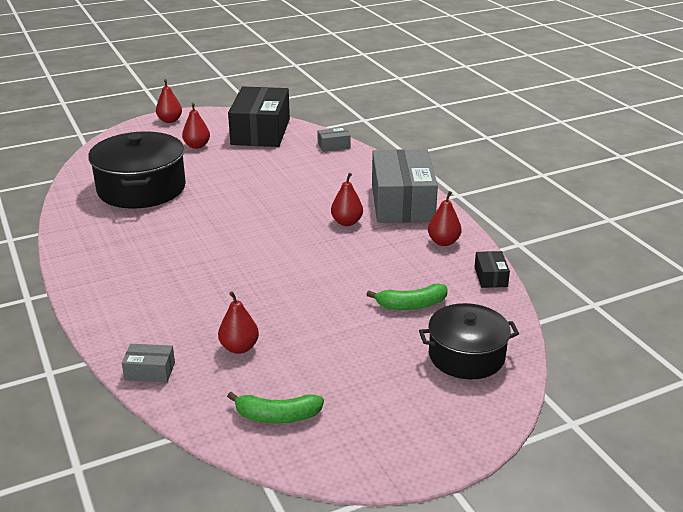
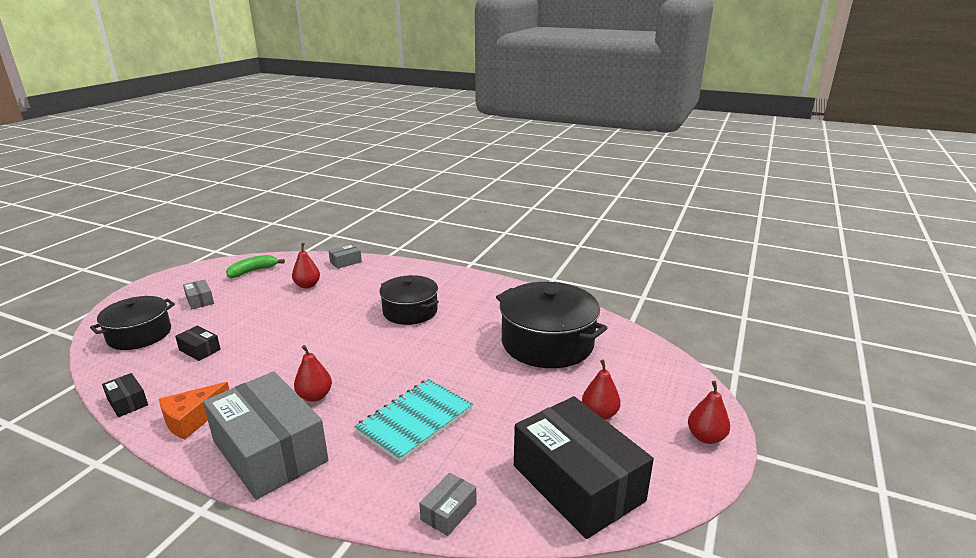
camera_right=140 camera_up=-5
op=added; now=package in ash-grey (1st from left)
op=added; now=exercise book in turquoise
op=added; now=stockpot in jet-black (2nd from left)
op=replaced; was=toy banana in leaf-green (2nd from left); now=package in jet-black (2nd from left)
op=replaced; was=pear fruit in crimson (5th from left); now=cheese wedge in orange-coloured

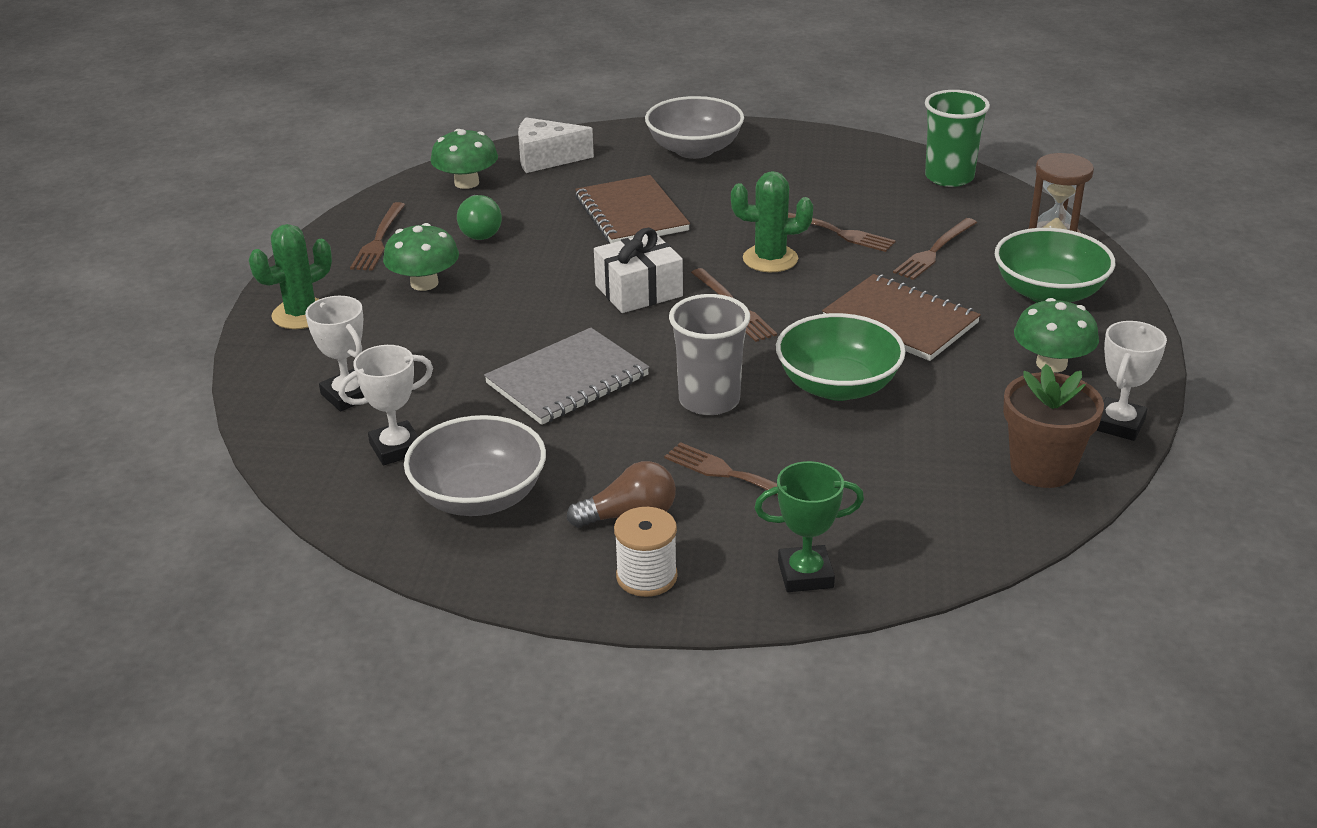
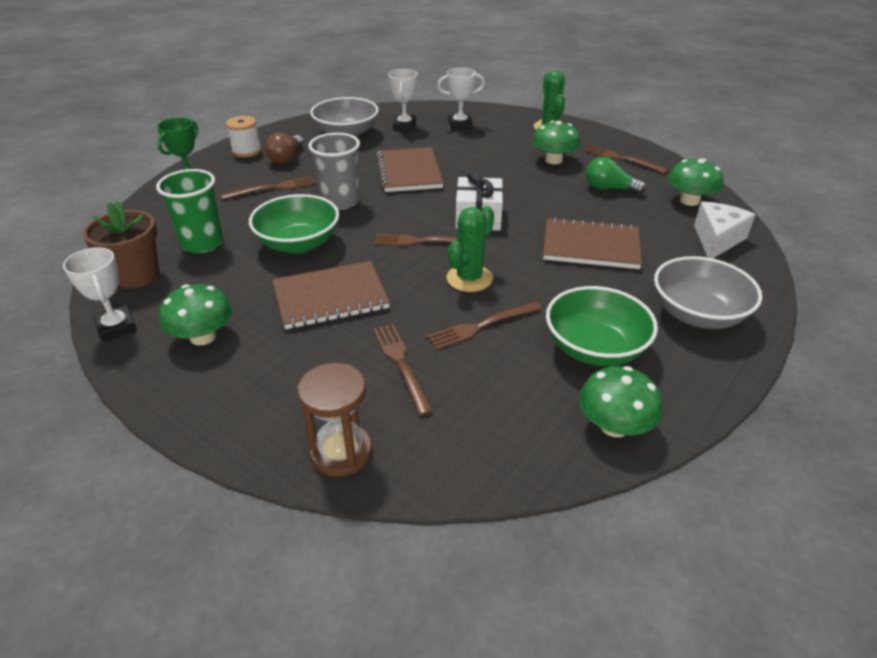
camera_right=120 camera_up=5
op=added; now=mushroom in leaf-green (3rd from left)
op=moved; was=cup in leaf-green
op=moved; was=serving bowl in leaf-green (2nd from left)
op=recoloured; was=exercise book in ash-grey; now=exercise book in dark brown (2nd from left)

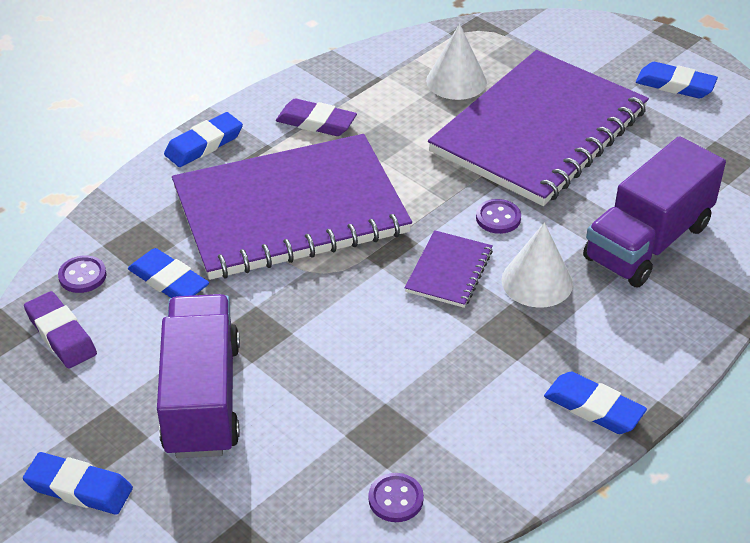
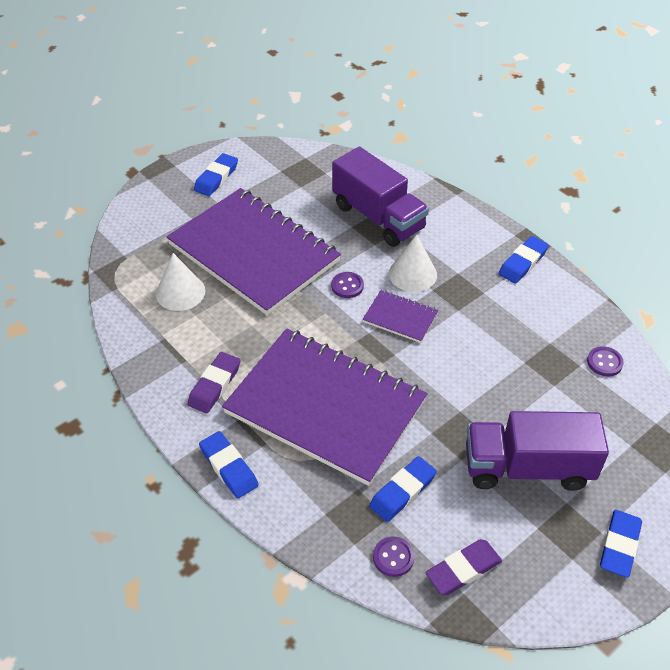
camera_right=-85 camera_up=5
op=turned; was=exercise book in royal purple (1st from left in the first image); clockwise=-45

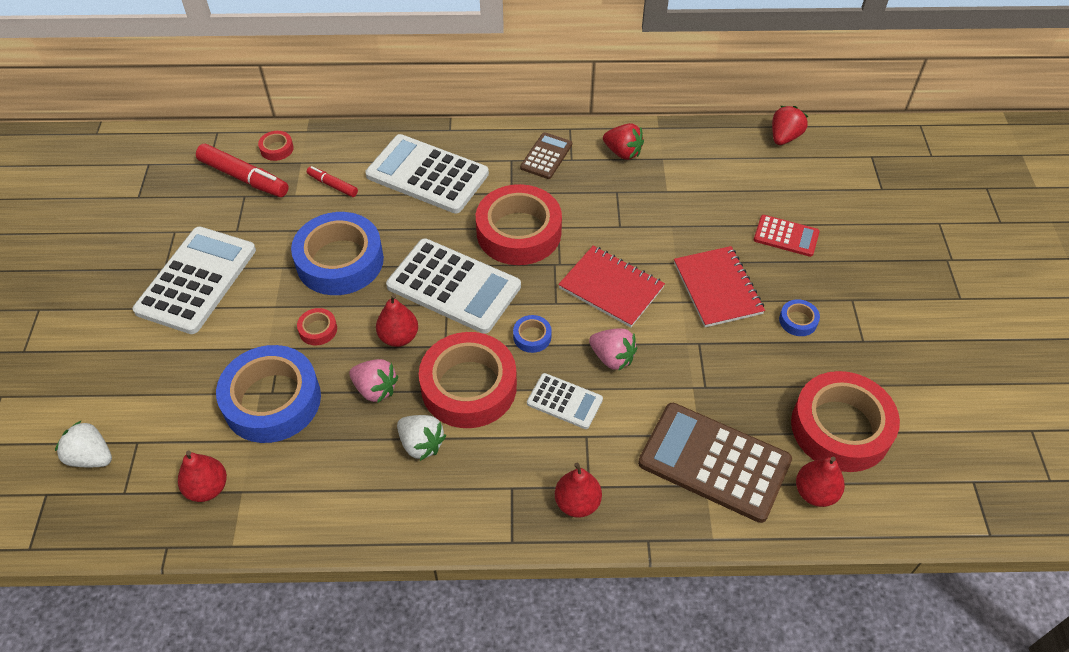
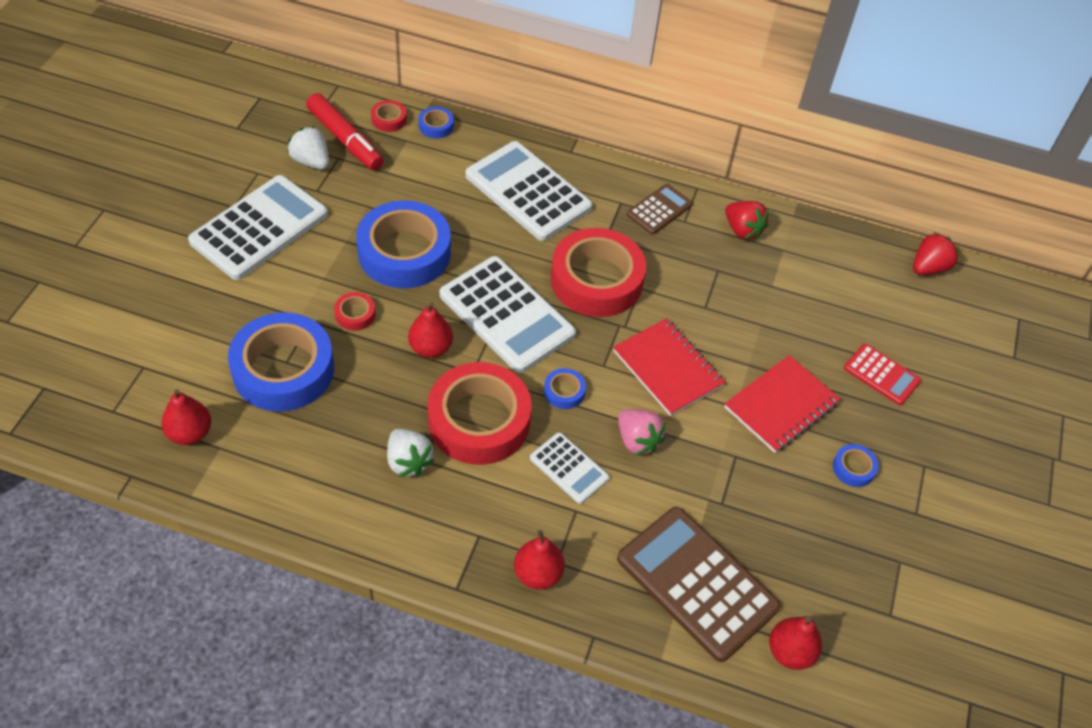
camera_right=15 camera_up=0
op=removed; was=felt pen in crimson (2nd from left)
op=removed; was=strawberry in rose-pink (1st from left)
op=removed; was=sticky tape in crimson (5th from left)
op=added; now=sticky tape in blue (3rd from left)
op=moved; was=strawberry in pure white (1st from left)
op=turned; was=exercise book in crimson (2nd from left); clockwise=45

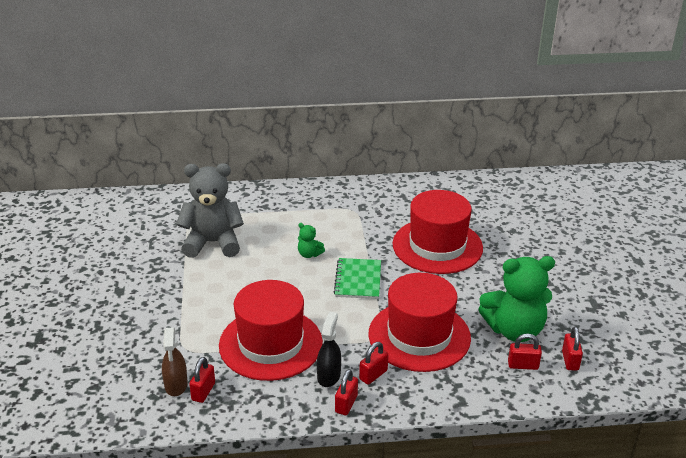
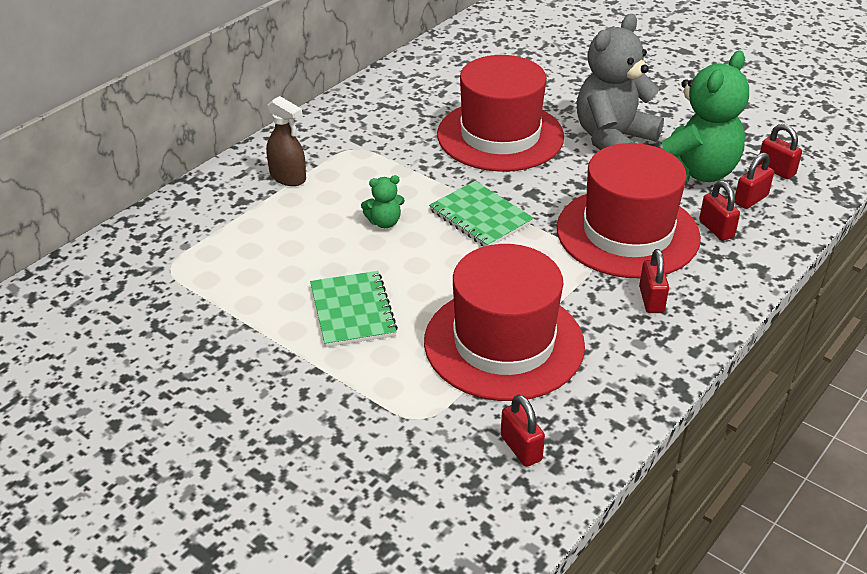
camera_right=-45 camera_up=5
op=removed; was=sprayer in jet-black
op=added; now=exercise book in leaf-green (1st from left)
op=moved; was=sprayer in dark brown
op=moved; was=teddy bear in ash-grey
op=moved; was=small lock in crimson (2nd from left in the first image); now=small lock in crimson (3rd from left)

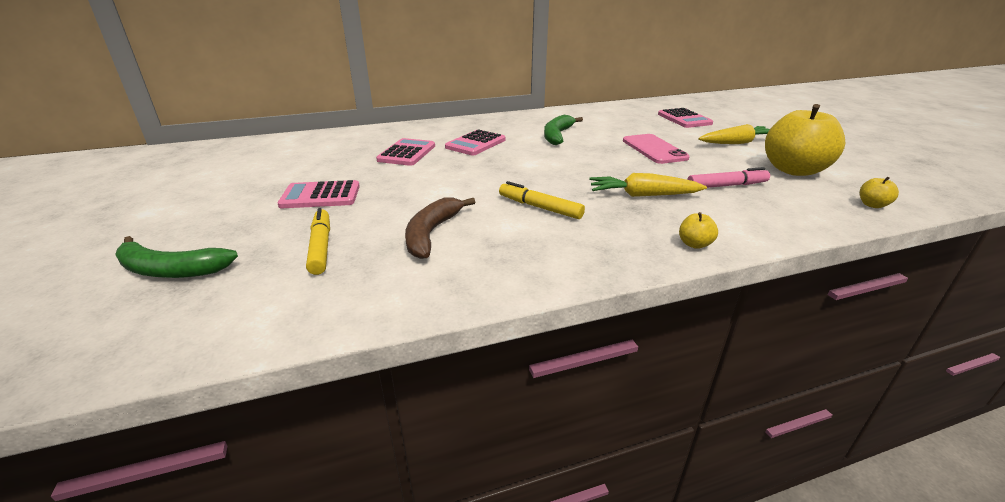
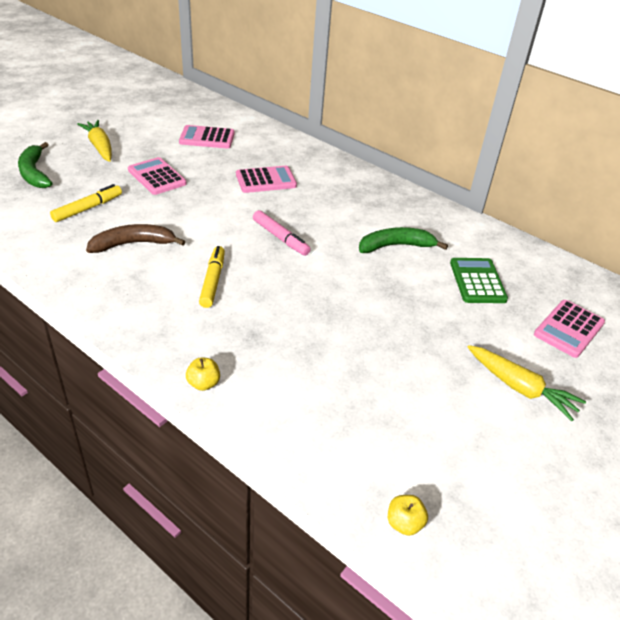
camera_right=55 camera_up=10
op=removed; was=mobile phone in rose-pink
op=removed; was=apple in bright yellow (2nd from left)
op=added; now=adding machine in leaf-green
op=moved; was=adding machine in rose-pink (3rd from left in the first image); now=adding machine in rose-pink (2nd from left)
op=moved; was=toy carrot in bright yellow (1st from left)
op=moved; was=felt pen in rose-pink

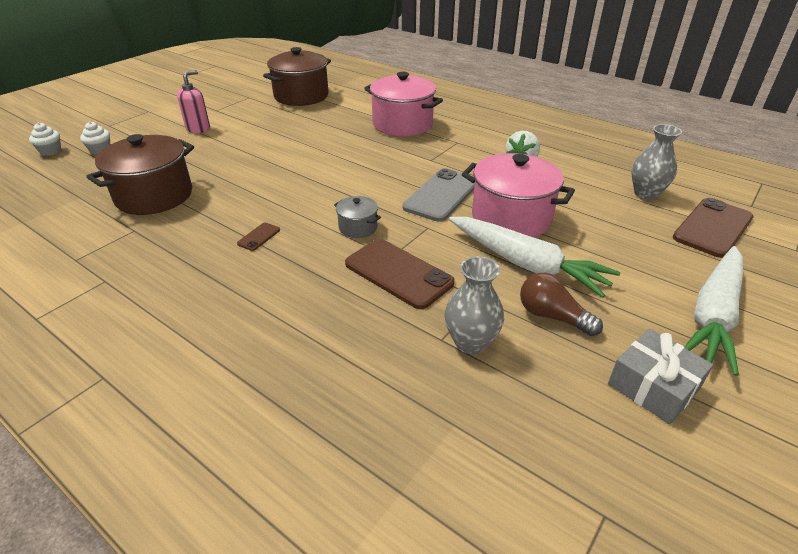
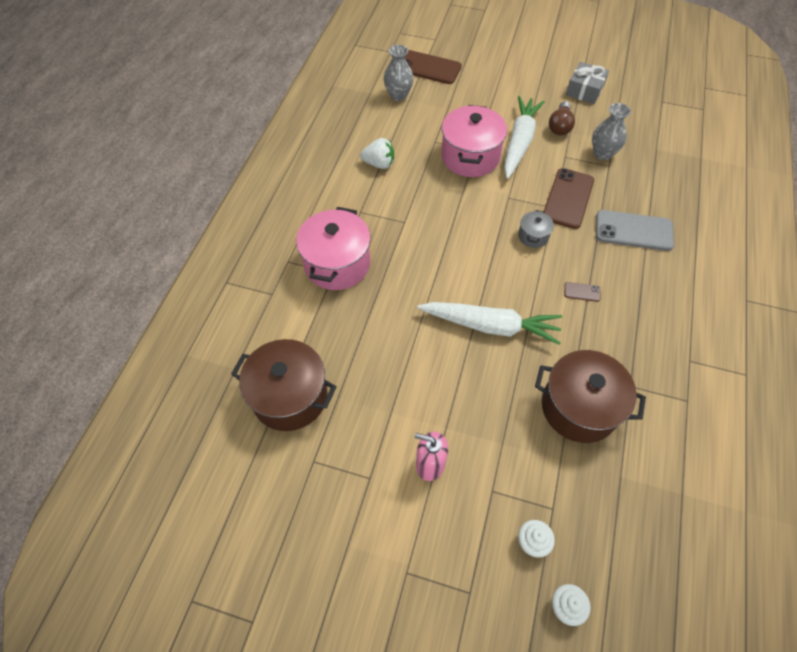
camera_right=-110 camera_up=20
op=moved; was=mobile phone in ash-grey
op=moved; was=toy carrot in pure white (2nd from left in the first image); now=toy carrot in pure white (1st from left)

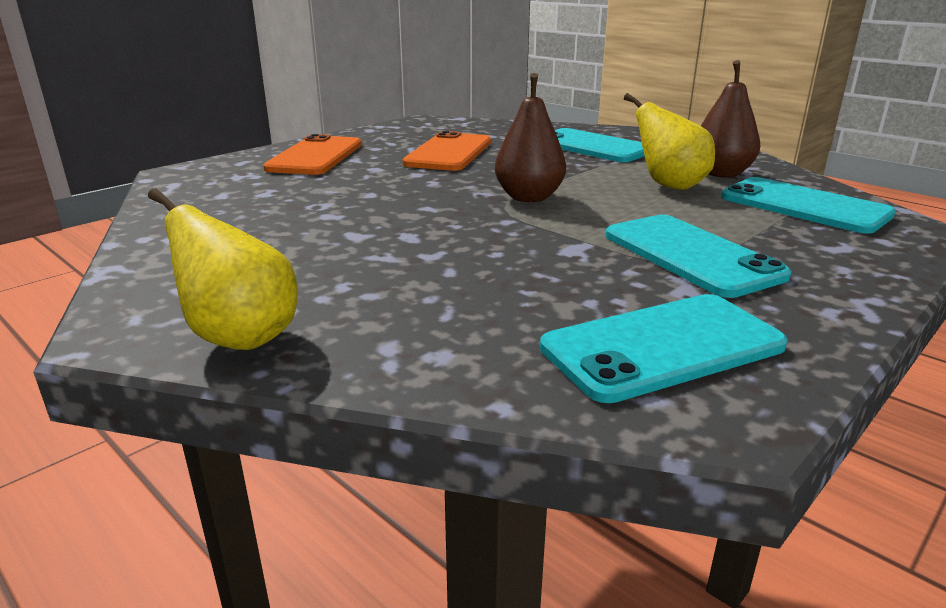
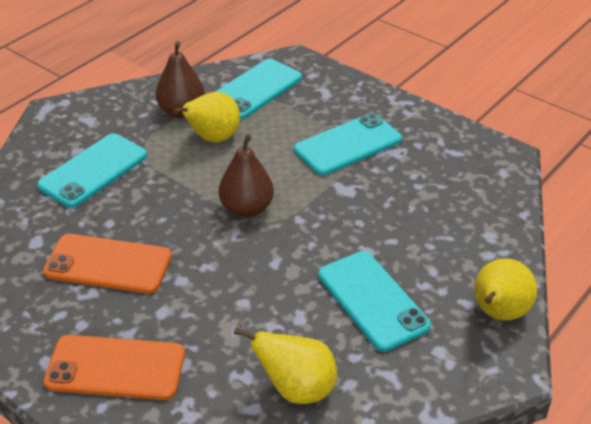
camera_right=-95 camera_up=15
op=added; now=pear fruit in bright yellow (2nd from left)
op=moved; was=mobile phone in turquoise (2nd from left in the first image); now=mobile phone in turquoise (4th from left)

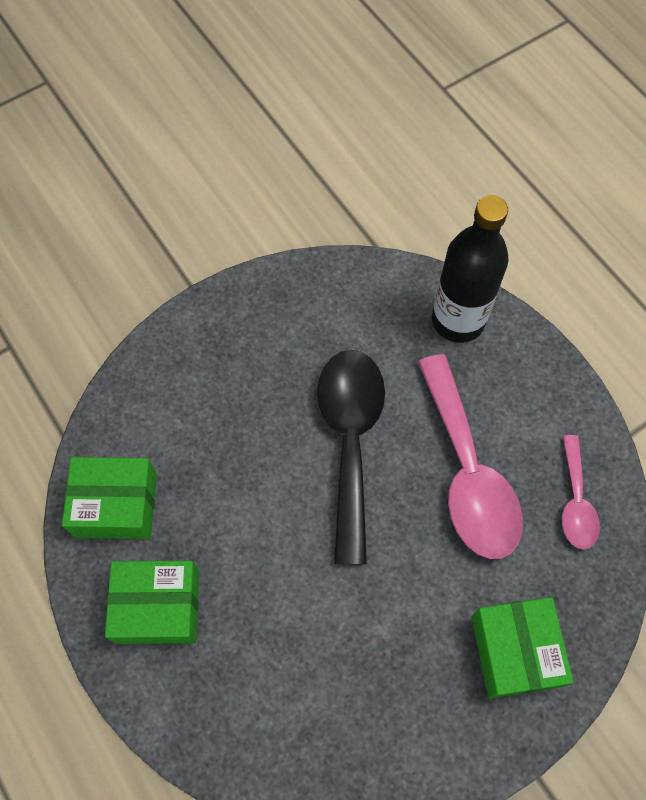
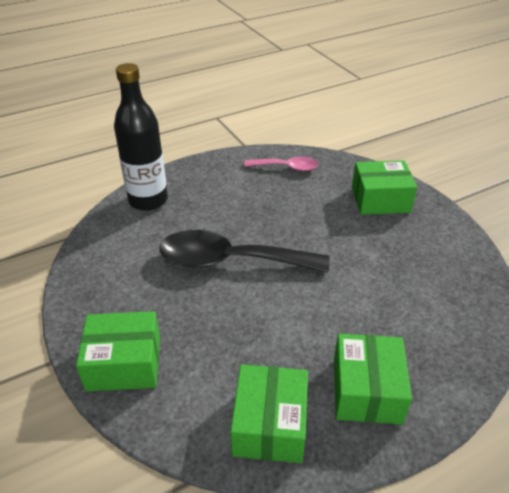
camera_right=-85 camera_up=-25
op=removed; was=spoon in rose-pink (1st from left)
op=added; now=package in leaf-green (1st from left)

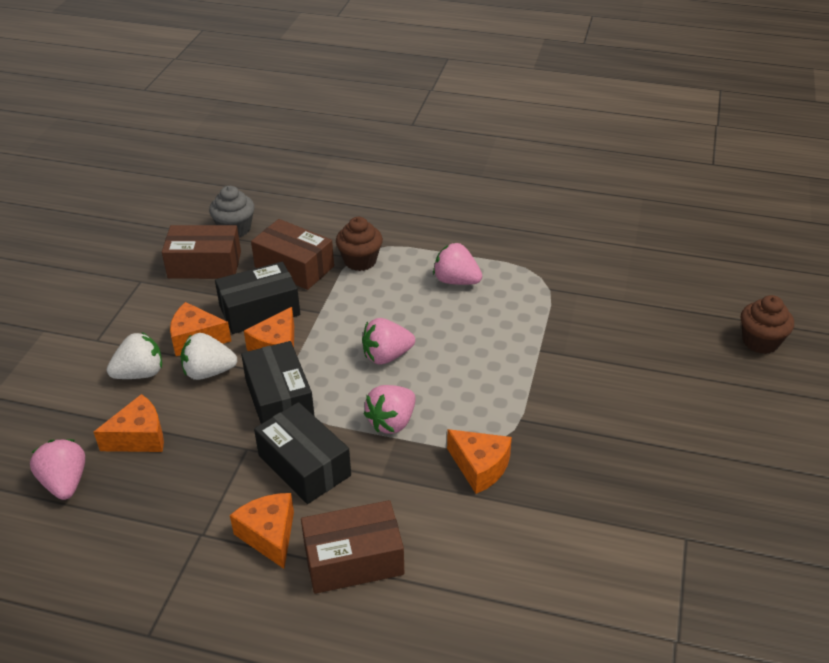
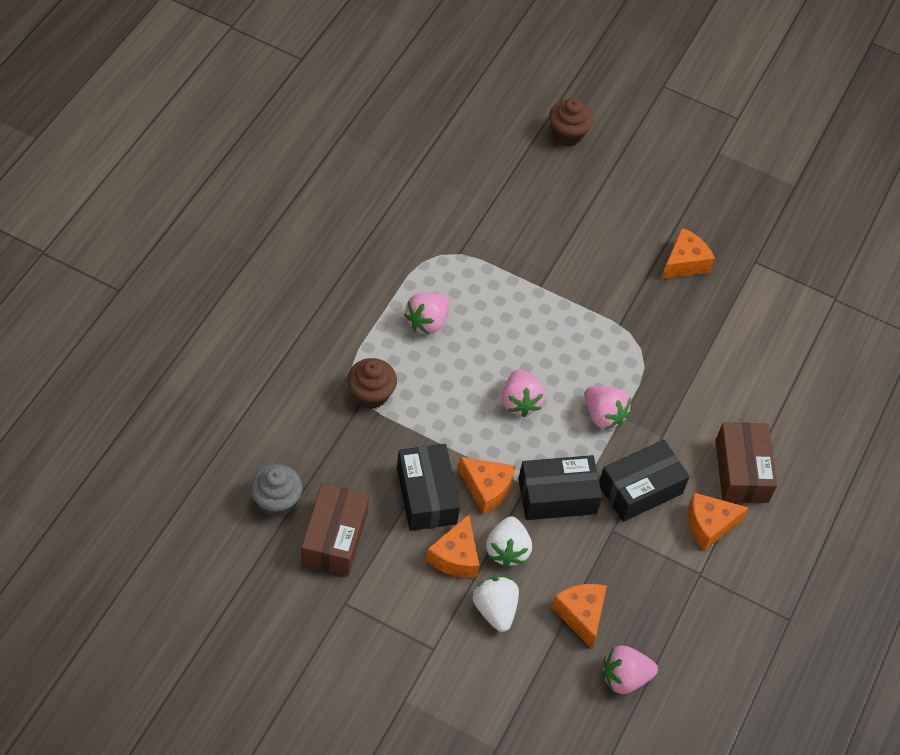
camera_right=-85 camera_up=15
op=removed; was=package in dark brown (2nd from left)
op=moved; was=cheese wedge in orange-coloured (5th from left in the first image); now=cheese wedge in orange-coloured (4th from left)

